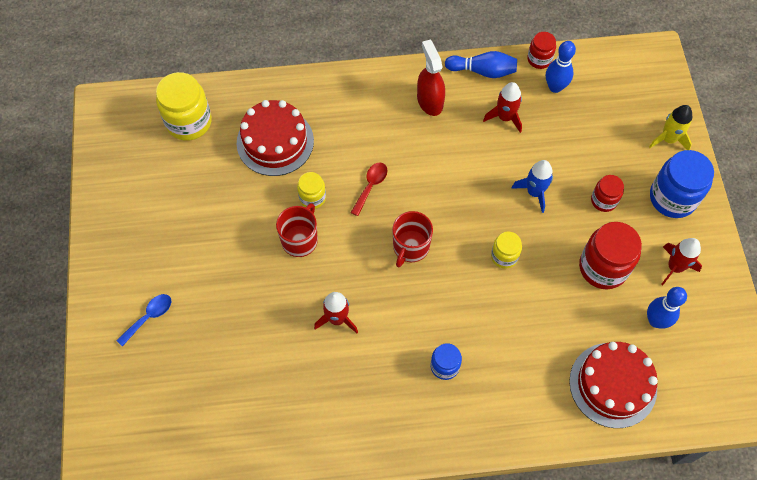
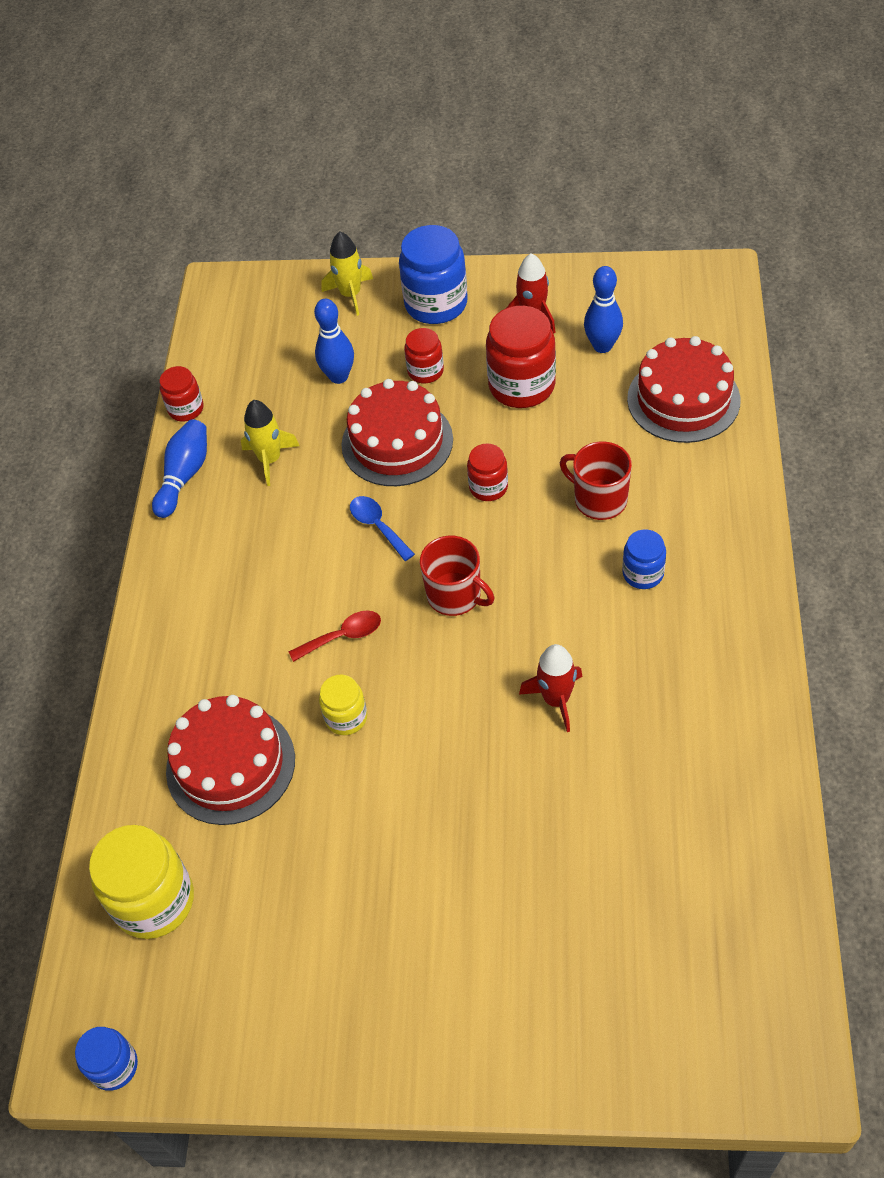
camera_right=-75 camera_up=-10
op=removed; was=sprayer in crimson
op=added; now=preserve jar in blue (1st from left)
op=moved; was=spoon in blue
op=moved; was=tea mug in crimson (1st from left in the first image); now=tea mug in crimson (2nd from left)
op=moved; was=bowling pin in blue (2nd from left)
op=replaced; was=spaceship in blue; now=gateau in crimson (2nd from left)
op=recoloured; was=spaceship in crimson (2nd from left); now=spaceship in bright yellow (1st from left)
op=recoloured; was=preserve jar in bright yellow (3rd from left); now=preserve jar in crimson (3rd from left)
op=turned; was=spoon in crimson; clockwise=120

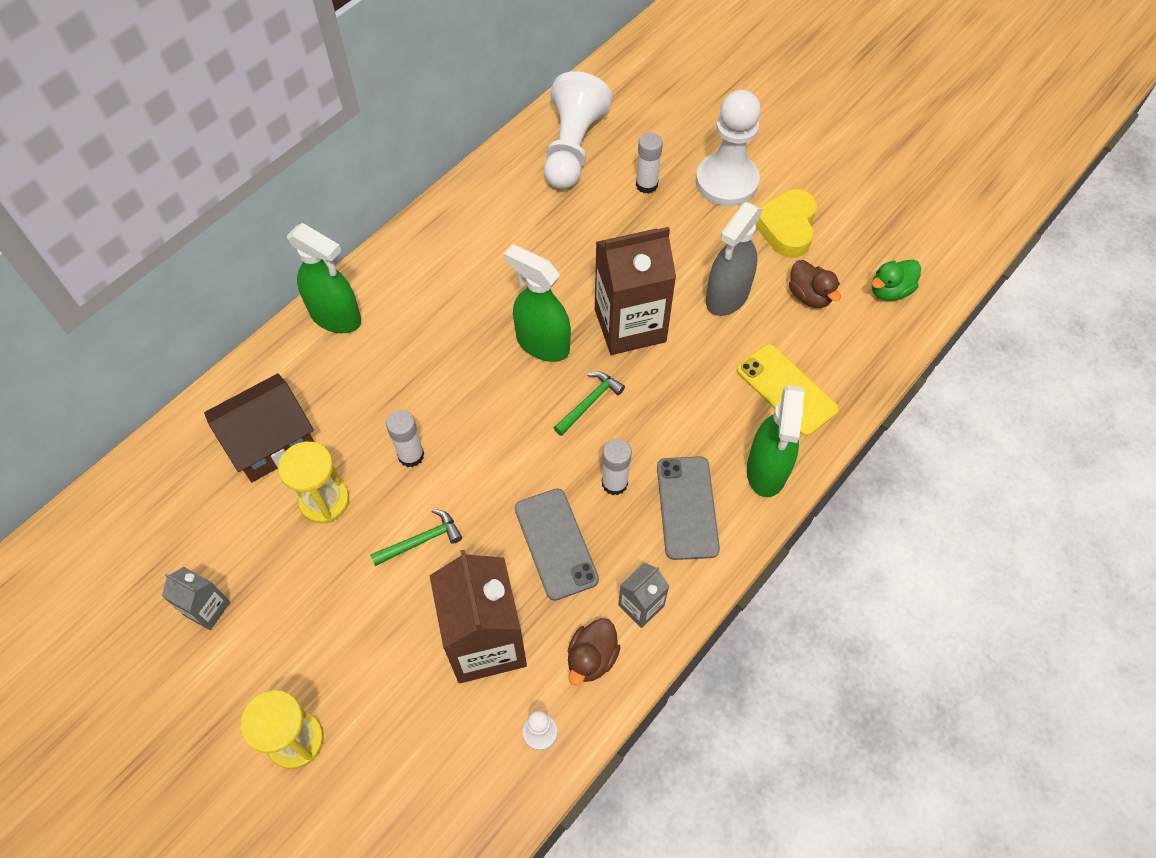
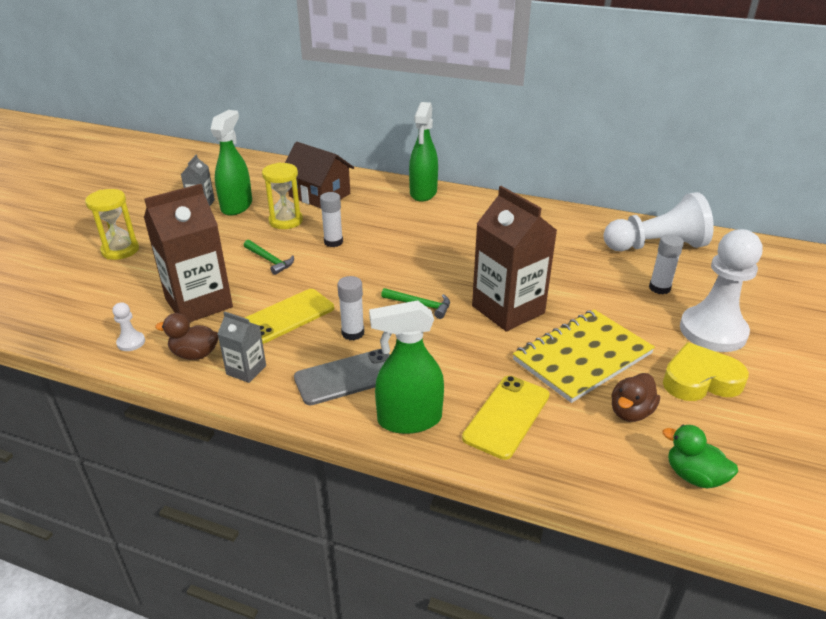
camera_right=70 camera_up=-25
op=moved; was=sprayer in leaf-green (2nd from left in the first image); now=sprayer in leaf-green (1st from left)
op=replaced; was=sprayer in ash-grey; now=exercise book in bright yellow
op=recoloured; was=mobile phone in ash-grey (1st from left); now=mobile phone in bright yellow (1st from left)

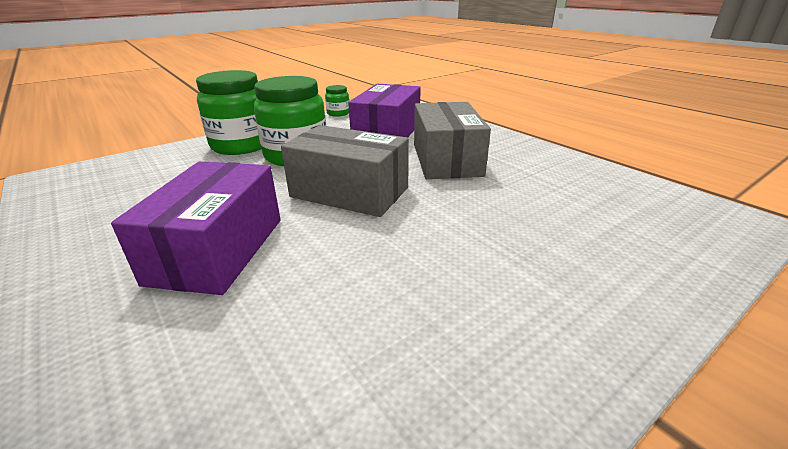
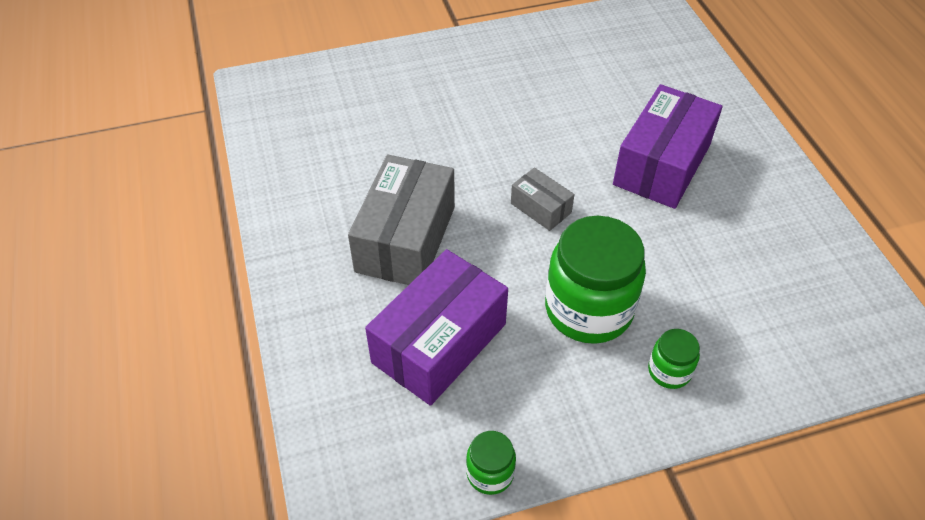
camera_right=-160 camera_up=20
op=resized; was=preserve jar in leaf-green (1st from left in the first image); ratio=0.47
op=resized; was=package in ash-grey (1st from left in the first image); ratio=0.49

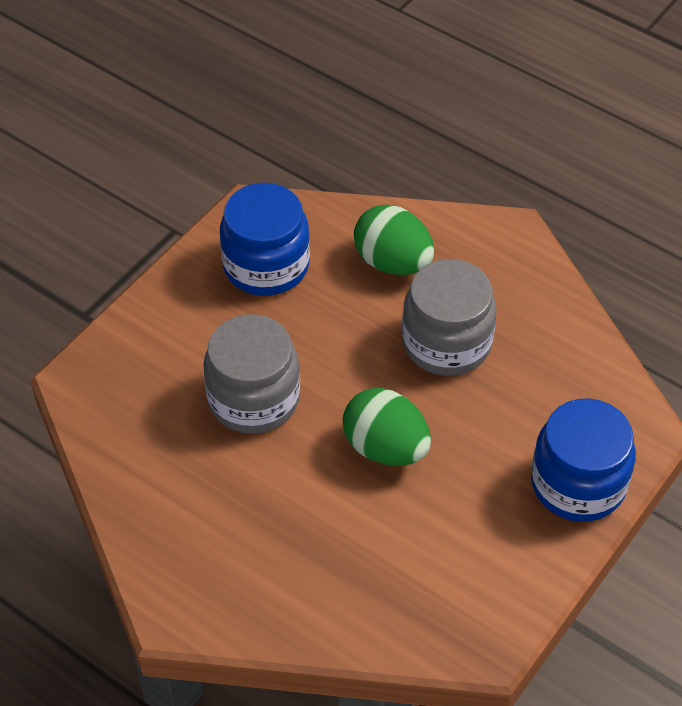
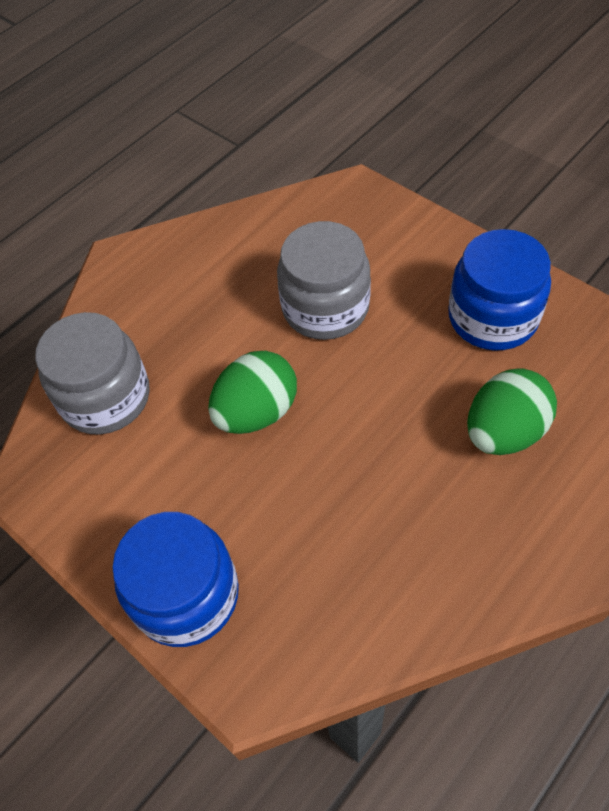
camera_right=100 camera_up=5
op=moved; was=preserve jar in ash-grey (2nd from left in the first image); now=preserve jar in ash-grey (1st from left)

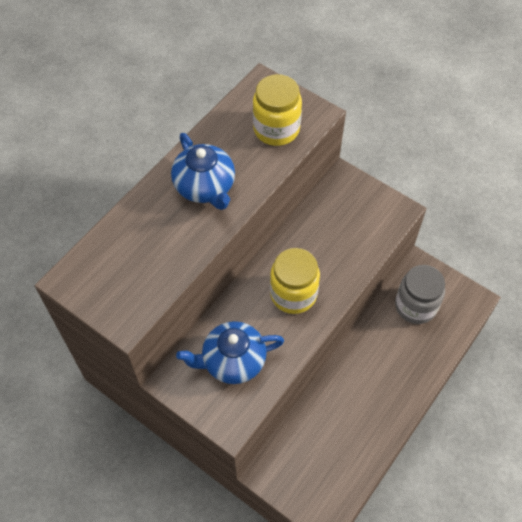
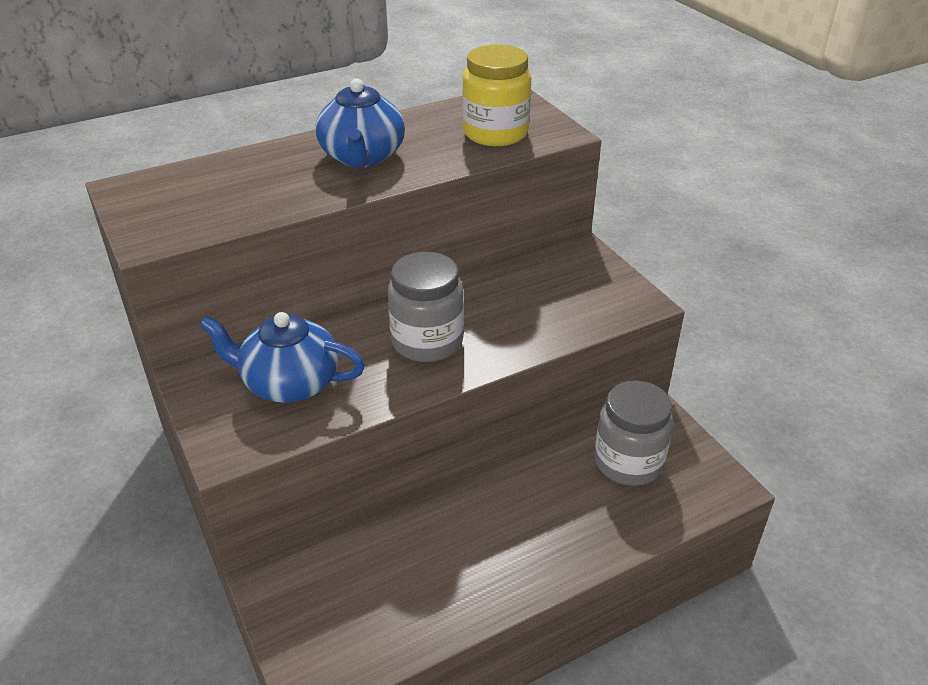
camera_right=25 camera_up=-20
op=recoloured; was=preserve jar in bright yellow (2nd from left); now=preserve jar in ash-grey (1st from left)

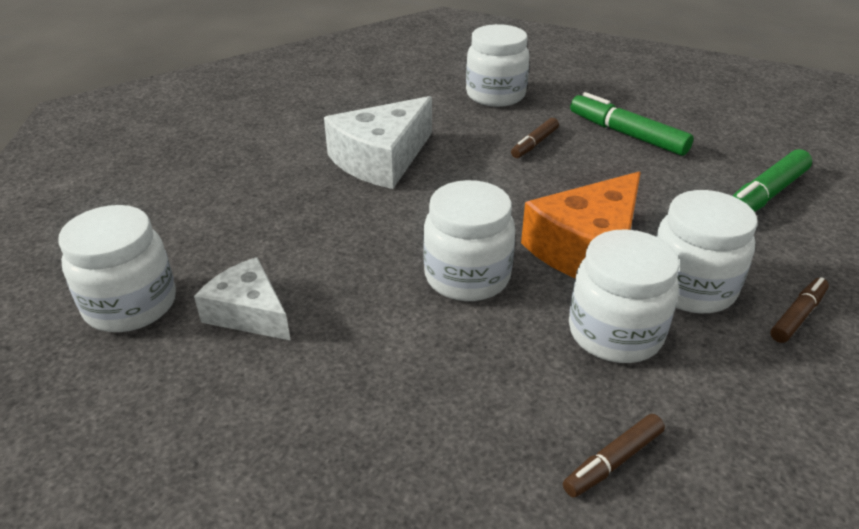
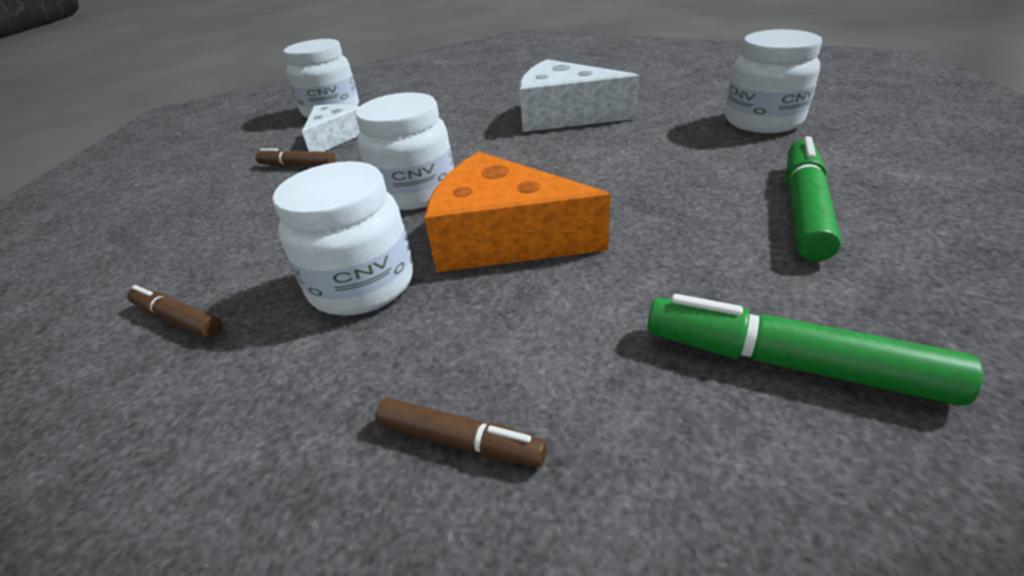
camera_right=70 camera_up=0
op=removed; was=preserve jar in pure white (5th from left)
op=moved; was=felt pen in dark brown (1st from left in the first image); now=felt pen in dark brown (2nd from left)

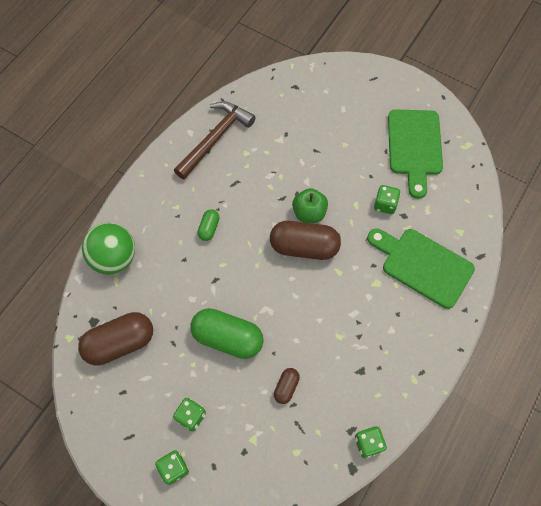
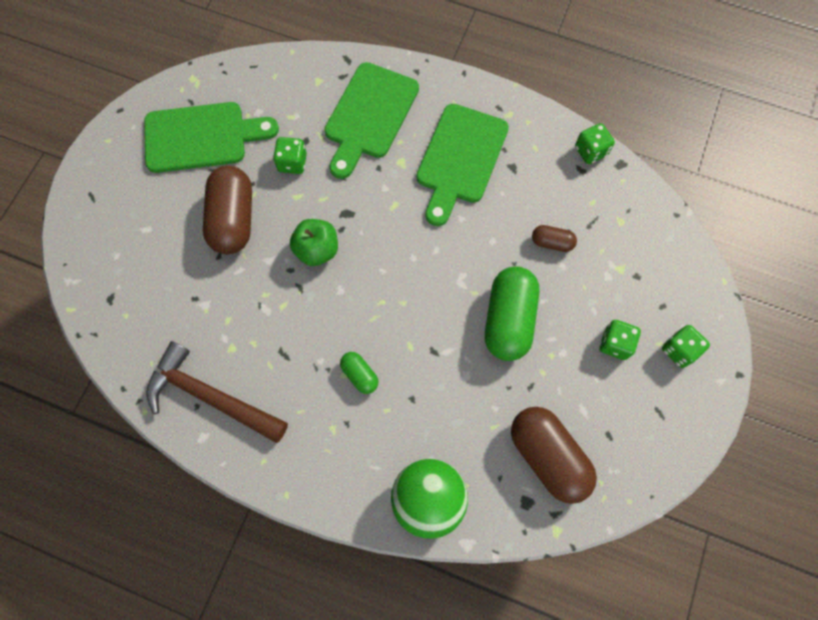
camera_right=-100 camera_up=5
op=added; now=chopping board in leaf-green (3rd from left)
op=moved; was=pill in dark brown (3rd from left in the first image); now=pill in dark brown (1st from left)
op=turned; was=pill in leaf-green (1st from left); clockwise=45

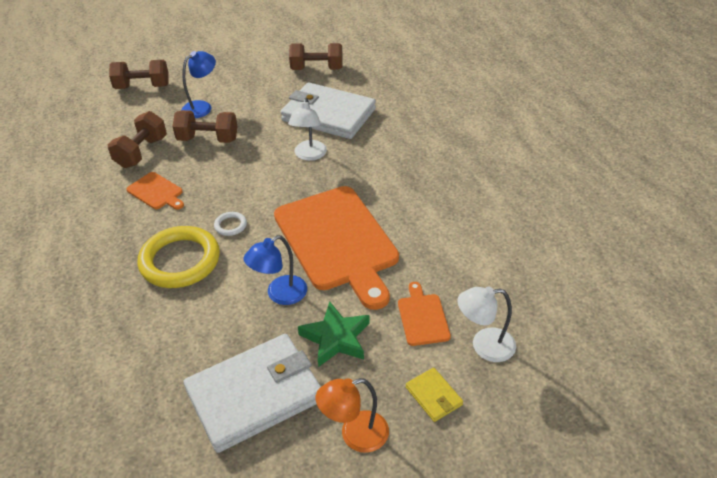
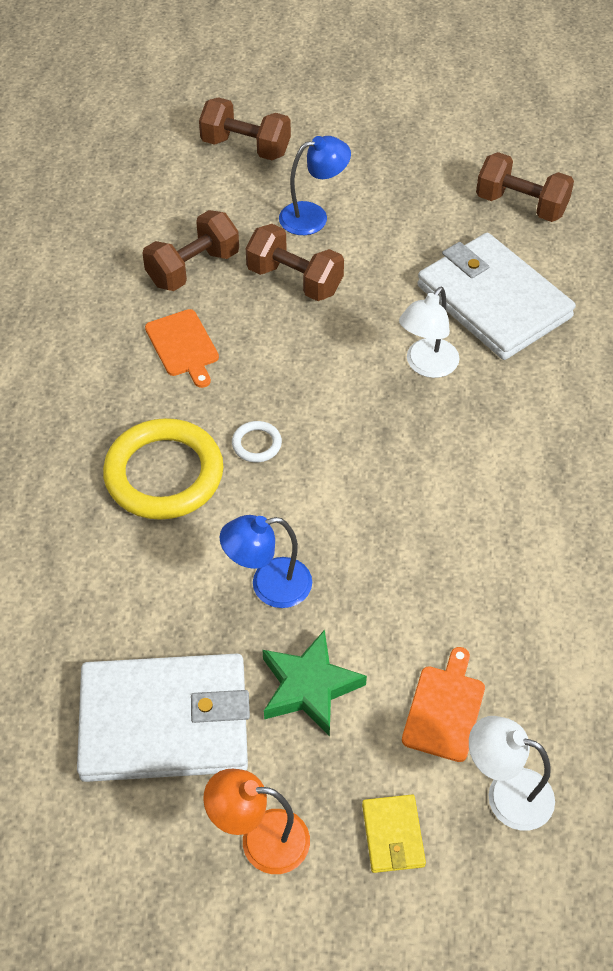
camera_right=25 camera_up=10
op=removed; was=chopping board in orange-coloured (2nd from left)

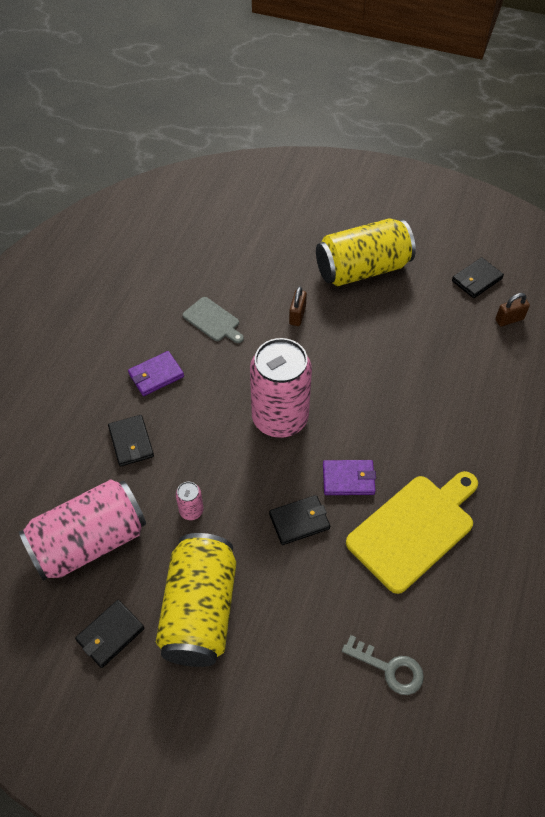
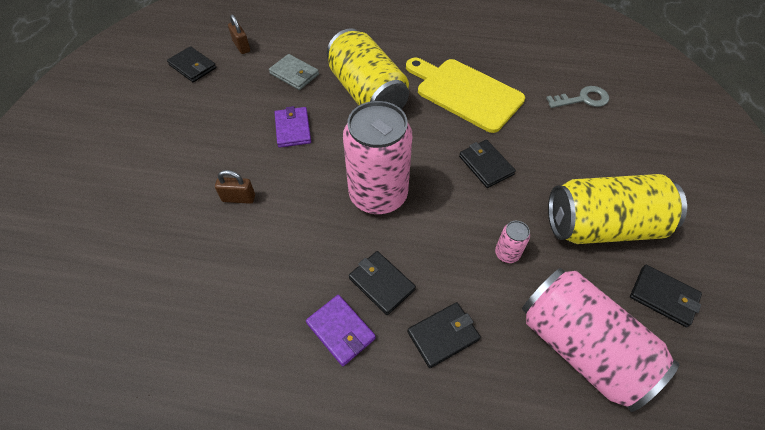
camera_right=-100 camera_up=0
op=removed; was=chopping board in ash-grey
op=added; now=billfold in ash-grey
op=added; now=billfold in jet-black (2nd from left)
op=moved; was=tin in bright yellow (2nd from left in the first image); now=tin in bright yellow (1st from left)
op=moved; was=billfold in royal purple (2nd from left in the first image); now=billfold in royal purple (1st from left)
op=turned; was=key in ash-grey; clockwise=60

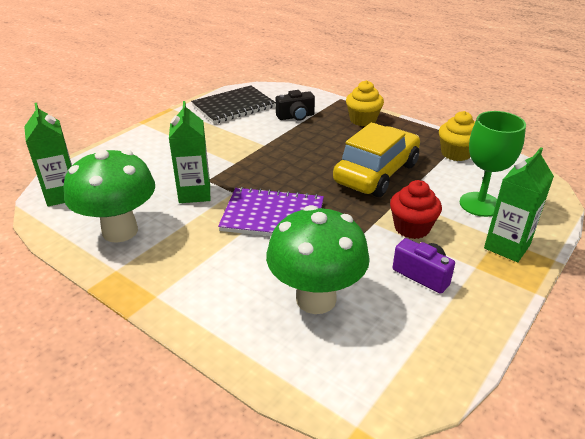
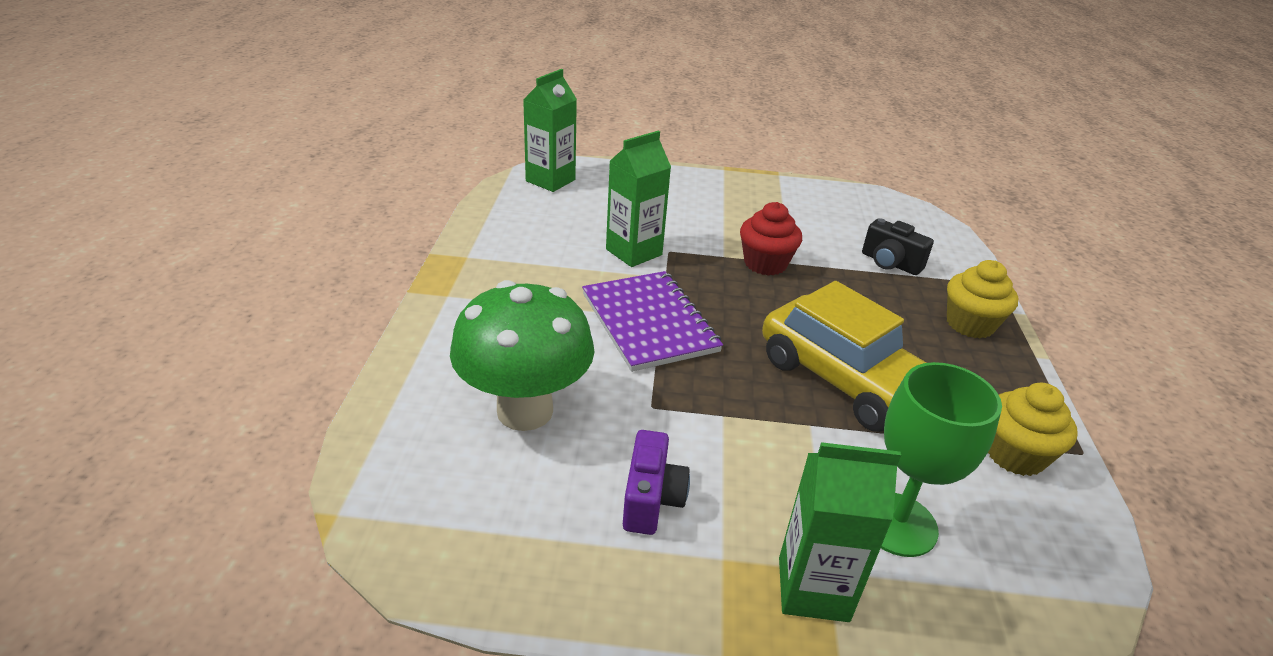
camera_right=55 camera_up=0
op=removed; was=mushroom in leaf-green (1st from left)
op=removed; was=exercise book in jet-black
op=moved; was=muffin in crimson
op=turned; was=automobile in bright yellow; clockwise=45

